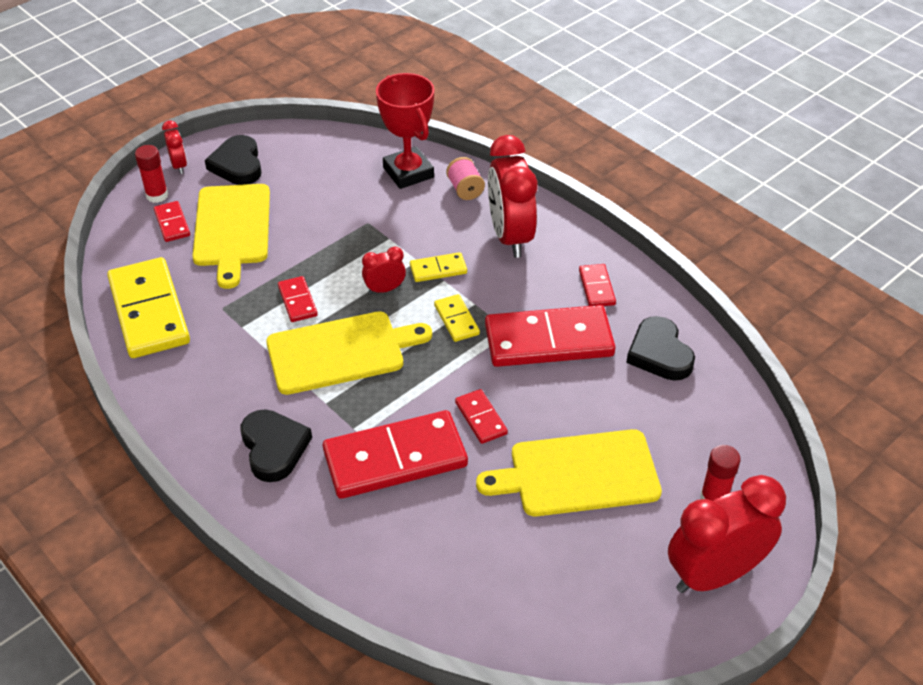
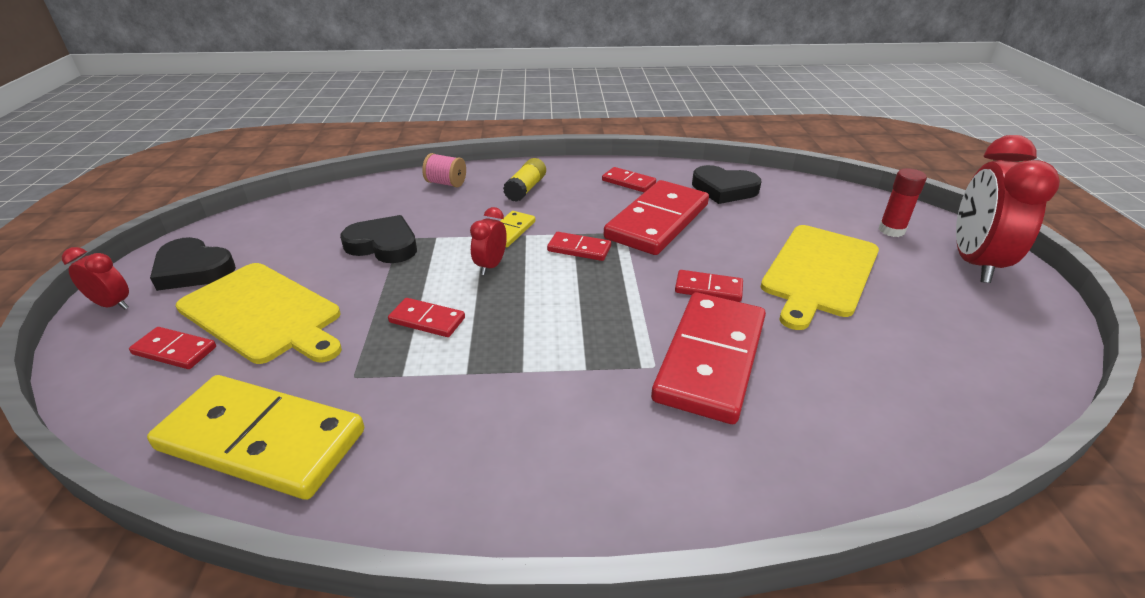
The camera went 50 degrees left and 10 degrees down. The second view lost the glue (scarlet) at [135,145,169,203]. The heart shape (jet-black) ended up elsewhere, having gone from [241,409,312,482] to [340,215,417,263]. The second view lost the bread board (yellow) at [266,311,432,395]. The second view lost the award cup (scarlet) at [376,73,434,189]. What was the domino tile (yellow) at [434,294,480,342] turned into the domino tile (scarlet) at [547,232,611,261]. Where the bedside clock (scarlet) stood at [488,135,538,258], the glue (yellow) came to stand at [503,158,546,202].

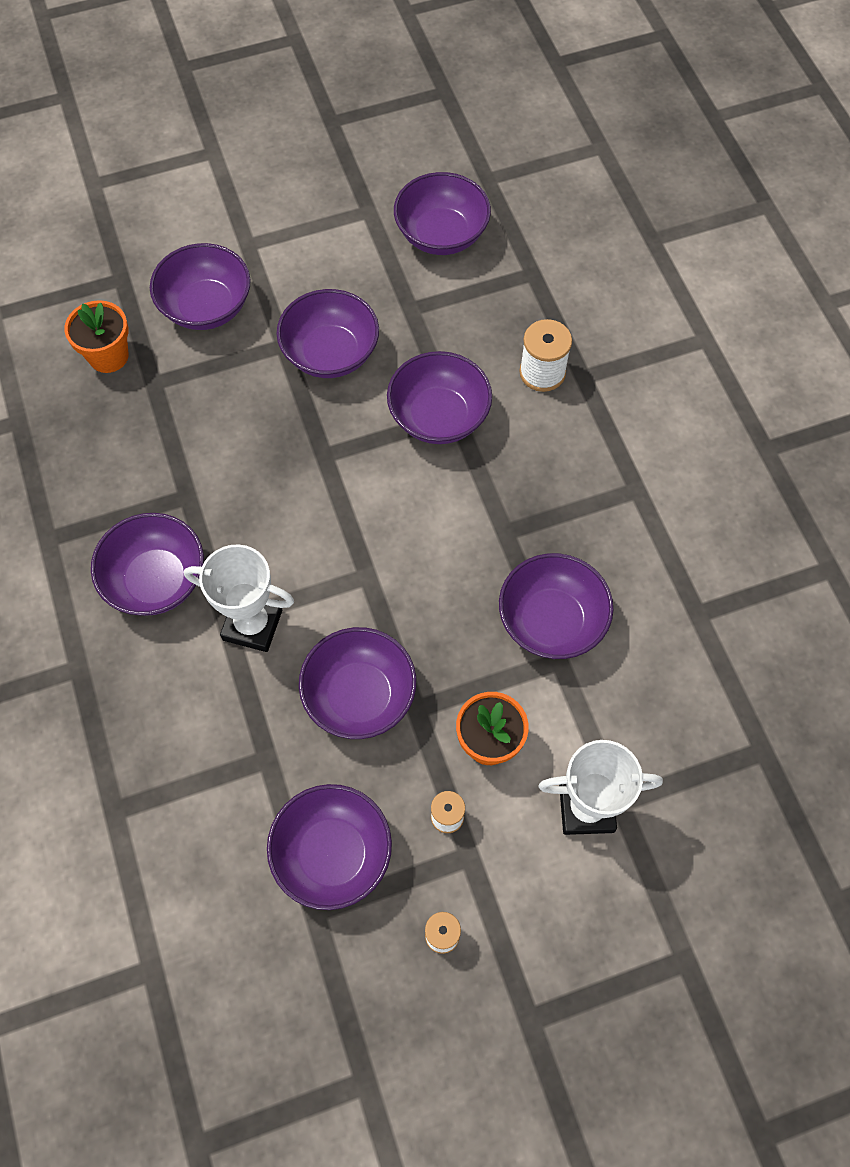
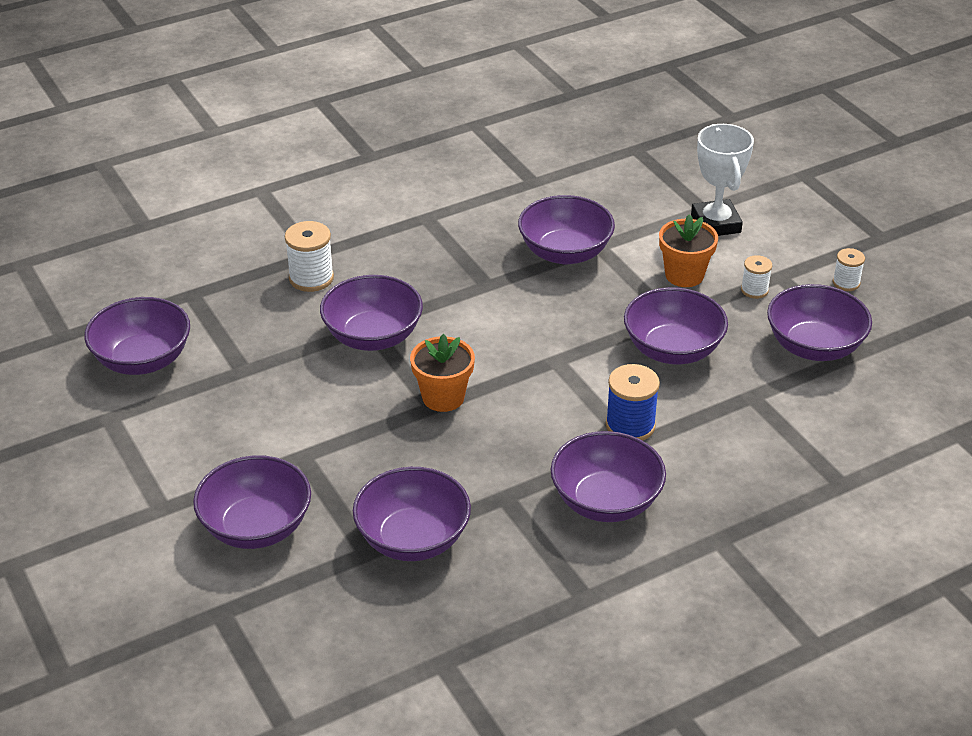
The camera went 100 degrees left and 25 degrees down. The potted plant (orange) ended up elsewhere, having gone from [64,300,129,373] to [410,334,475,412]. Where the award cup (snow-white) stood at [184,544,294,652], the reel of thread (royal blue) came to stand at [606,364,660,441]. The bowl (royal purple) ended up elsewhere, having gone from [276,289,379,378] to [353,467,471,561].

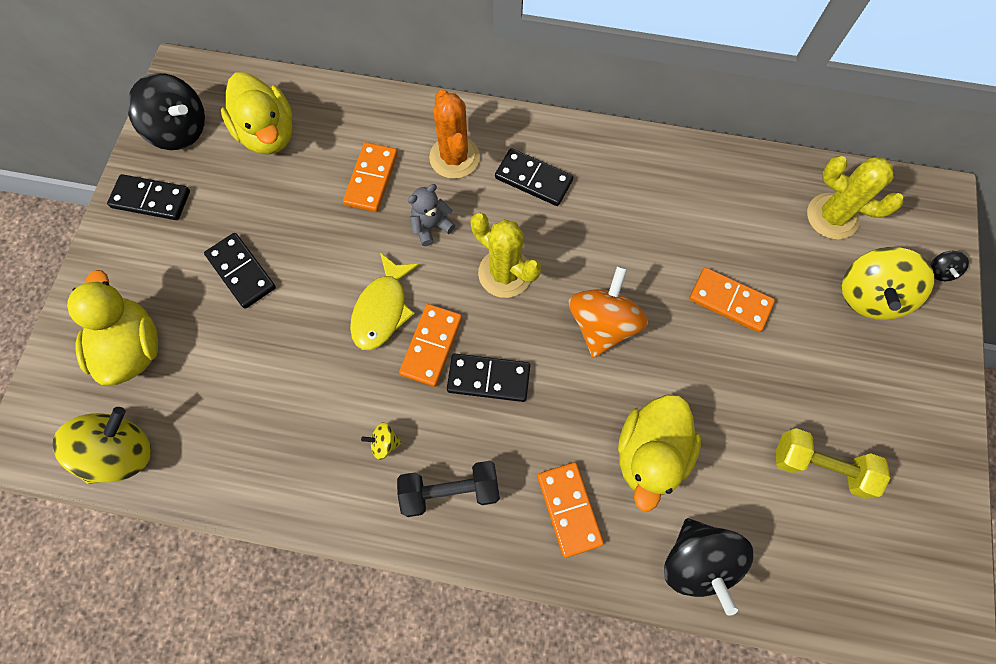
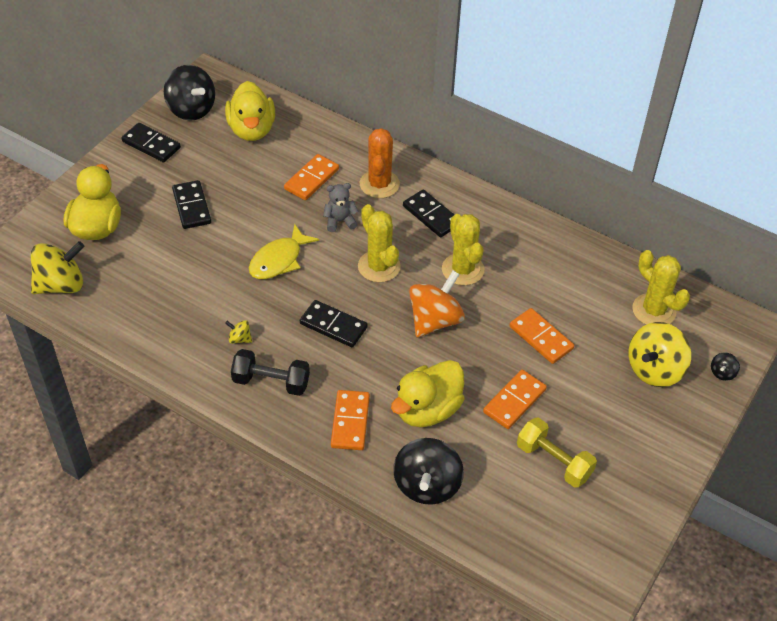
The camera went 20 degrees right and 20 degrees down. The domino tile (orange) ended up elsewhere, having gone from [399,304,462,387] to [483,370,547,429]. The second view gained the prickly plant (yellow) at [442,214,484,286].

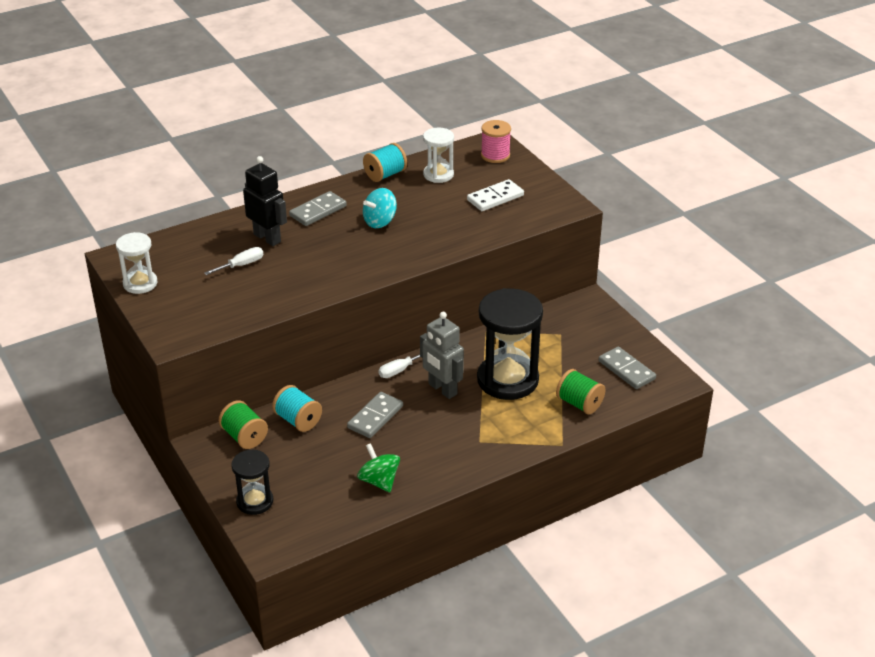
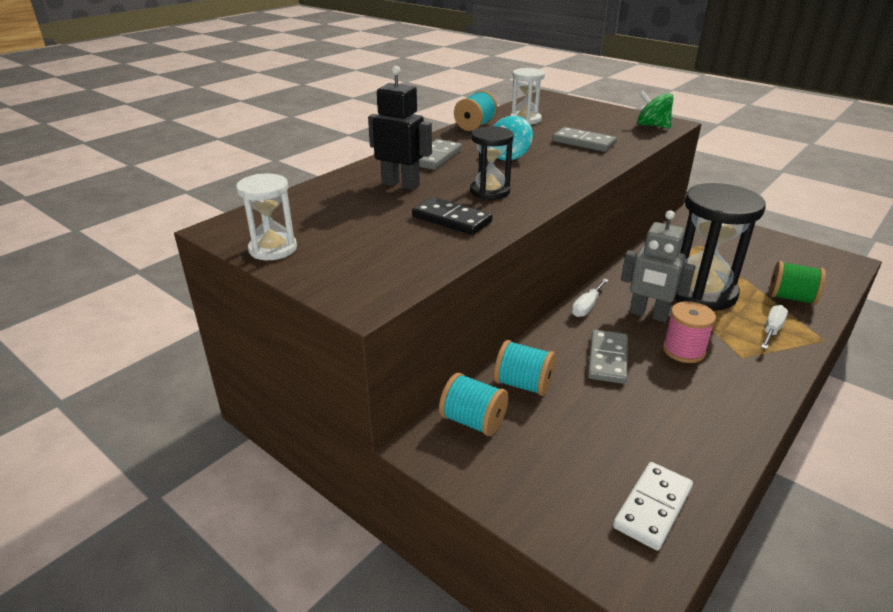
The camera went 20 degrees left and 5 degrees down. The flat screwdriver (snow-white) ended up elsewhere, having gone from [204,247,263,275] to [761,305,788,349]. What was the reel of thread (green) at [218,400,268,449] turned into the reel of thread (aqua) at [439,373,508,436]. The sandglass (jet-black) ended up elsewhere, having gone from [231,450,273,515] to [470,126,514,200]. The toy top (green) ended up elsewhere, having gone from [357,443,400,492] to [637,90,674,128]. The domino tile (snow-white) ended up elsewhere, having gone from [467,179,524,211] to [613,462,693,551]. The reel of thread (rose-pink) ended up elsewhere, having gone from [481,120,511,163] to [663,301,716,363]. The domino tile (gray) ended up elsewhere, having gone from [599,346,656,389] to [552,127,617,152]. The second view gained the domino tile (jet-black) at [412,197,492,235].

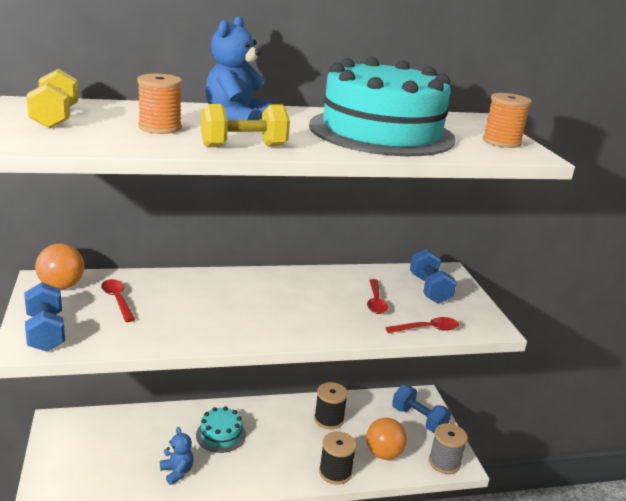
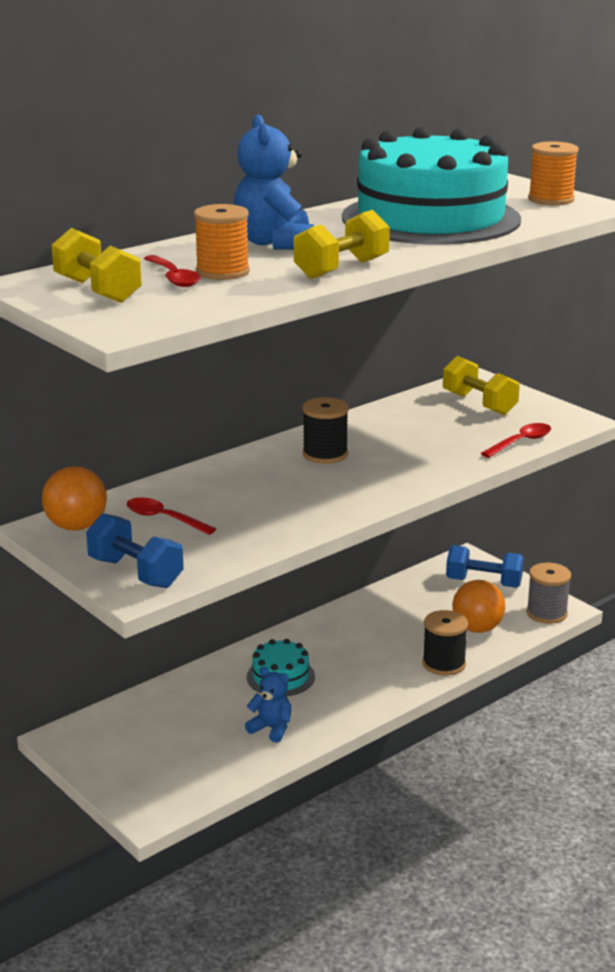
The camera went 25 degrees left and 0 degrees up. The reel of thread (jet-black) ended up elsewhere, having gone from [314,382,348,429] to [302,397,349,464]. The spoon (scarlet) ended up elsewhere, having gone from [367,279,388,314] to [144,255,201,287]. What was the free weight (royal blue) at [410,249,457,304] turned into the free weight (yellow) at [443,356,520,415].

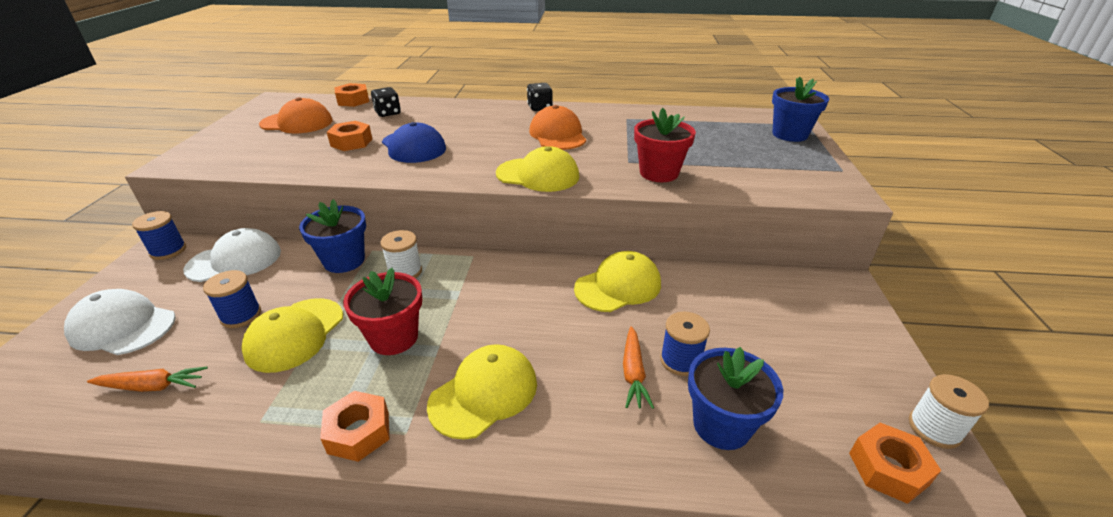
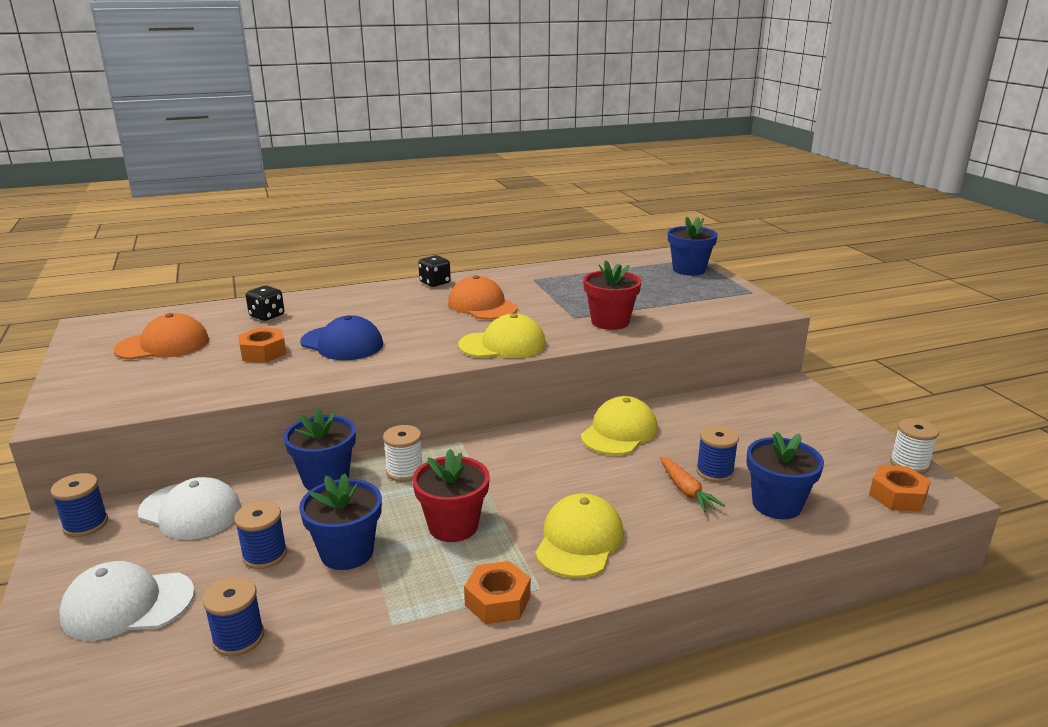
The camera went 25 degrees left and 10 degrees down. Where the toy carrot (orange) stood at [87,367,207,392], the reel of thread (royal blue) came to stand at [203,577,264,656]. The cap (snow-white) at [183,228,281,282] ended up facing another way, 75 degrees clockwise from before. Where the cap (yellow) stood at [241,298,343,373], the potted plant (royal blue) came to stand at [299,473,382,570]. The second view lost the hexagon nut (orange) at [335,83,369,107].

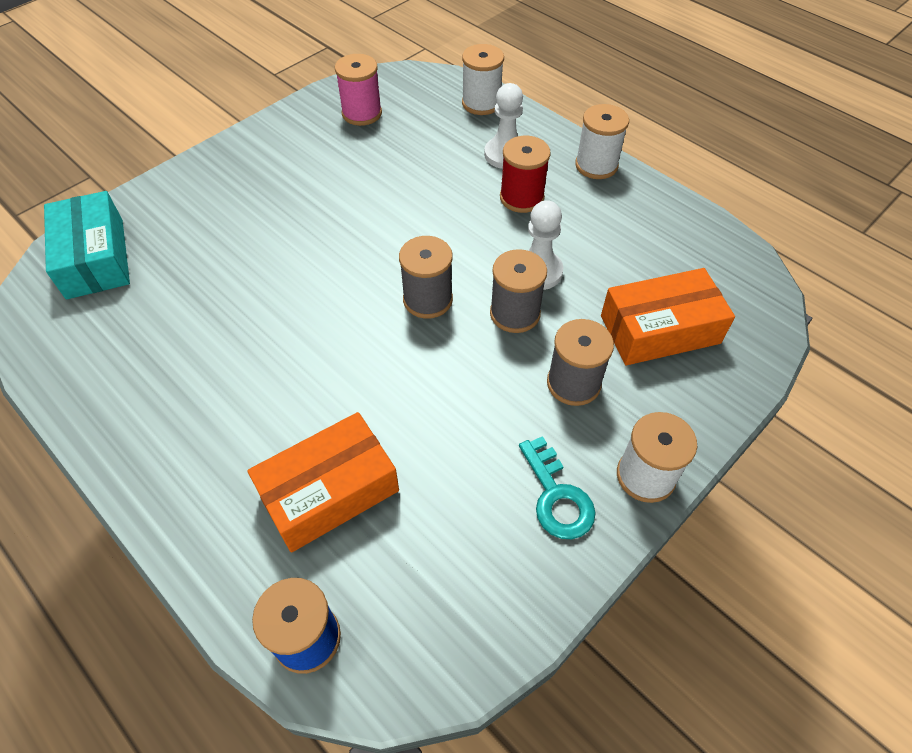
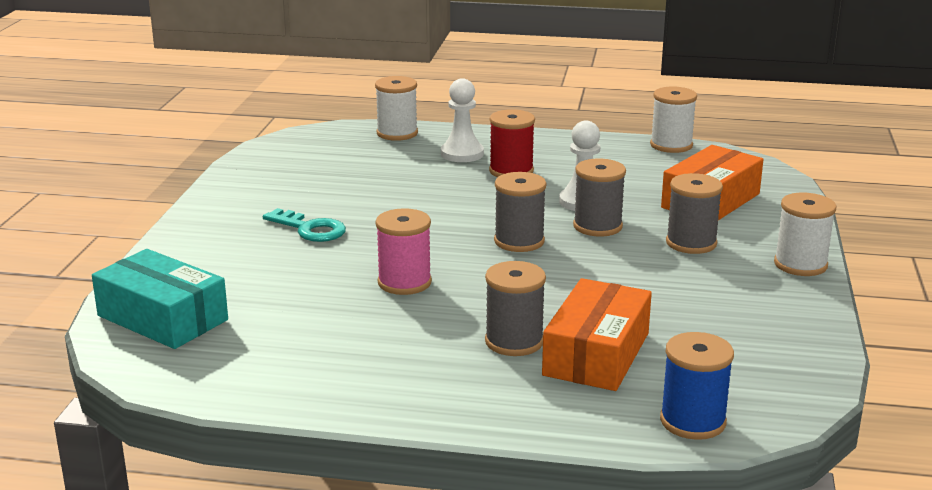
The camera went 35 degrees left and 30 degrees down. The reel of thread (rose-pink) ended up elsewhere, having gone from [335,54,382,126] to [375,208,432,295]. The key (aqua) ended up elsewhere, having gone from [519,436,596,539] to [263,208,346,242]. The reel of thread (snow-white) ended up elsewhere, having gone from [575,104,629,179] to [650,87,697,153]. The second view gained the reel of thread (gray) at [485,261,546,356].

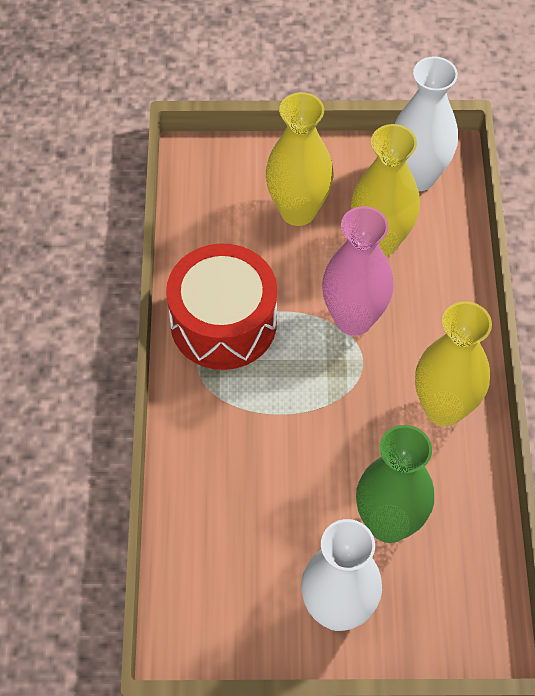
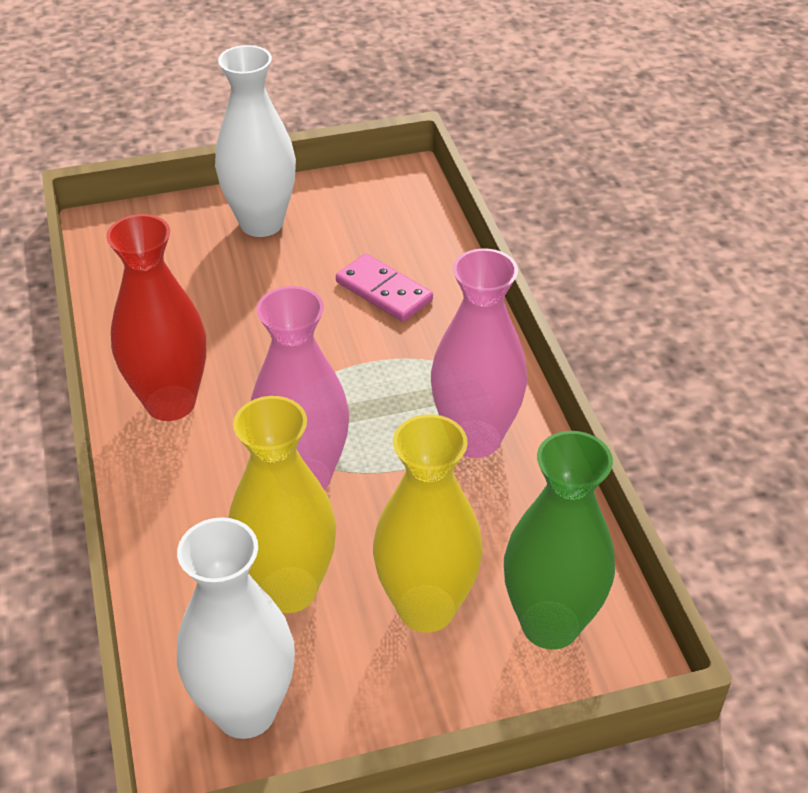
The camera went 165 degrees right and 15 degrees down. Where the toy drum (scarlet) stood at [166,243,277,370], the flower vase (rose-pink) came to stand at [431,248,527,458]. The flower vase (green) ended up elsewhere, having gone from [356,425,434,543] to [504,431,615,650]. What was the flower vase (yellow) at [415,301,492,426] turned into the flower vase (scarlet) at [106,214,206,421]. The second view gained the domino tile (rose-pink) at [336,254,433,322].

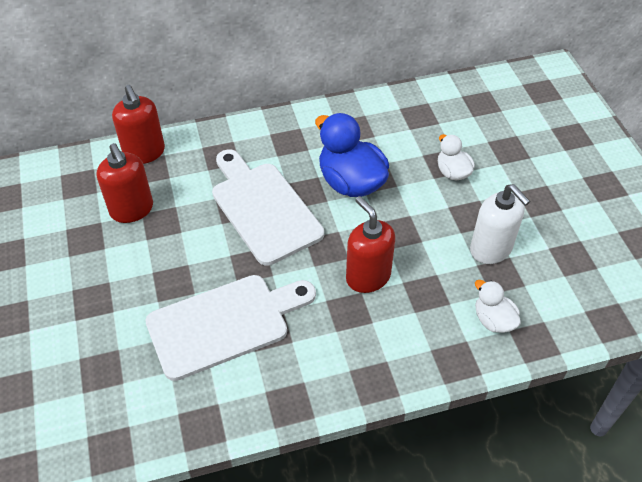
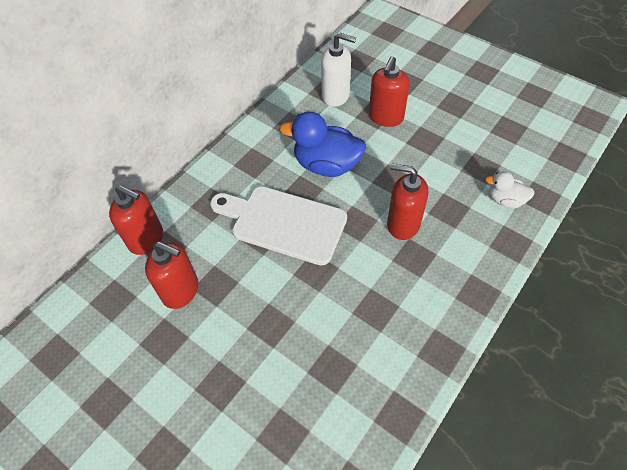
The camera went 35 degrees left and 5 degrees up. The second view lost the bread board (snow-white) at [145,275,316,381]. Where the rubber duck (snow-white) stood at [438,134,475,180], the soap dispenser (scarlet) came to stand at [369,56,409,127]. The soap dispenser (snow-white) ended up elsewhere, having gone from [470,184,530,264] to [321,32,356,107].

